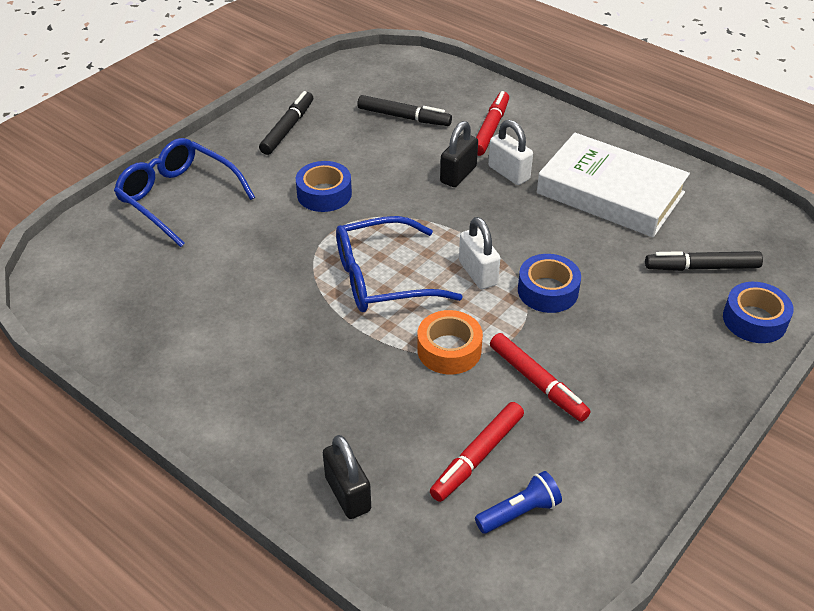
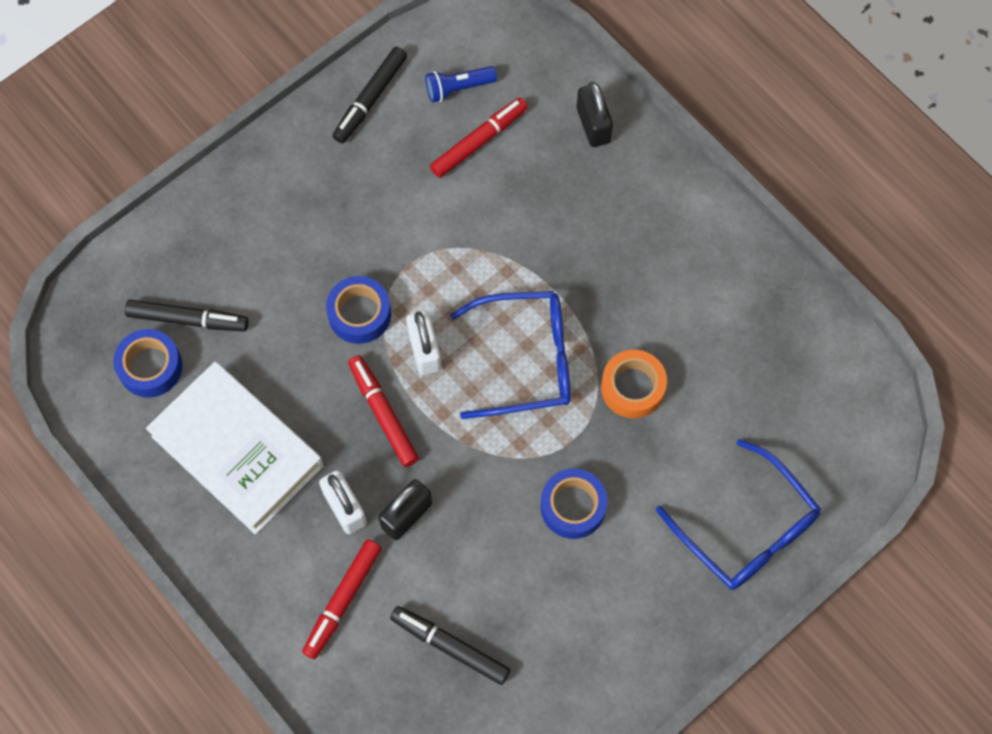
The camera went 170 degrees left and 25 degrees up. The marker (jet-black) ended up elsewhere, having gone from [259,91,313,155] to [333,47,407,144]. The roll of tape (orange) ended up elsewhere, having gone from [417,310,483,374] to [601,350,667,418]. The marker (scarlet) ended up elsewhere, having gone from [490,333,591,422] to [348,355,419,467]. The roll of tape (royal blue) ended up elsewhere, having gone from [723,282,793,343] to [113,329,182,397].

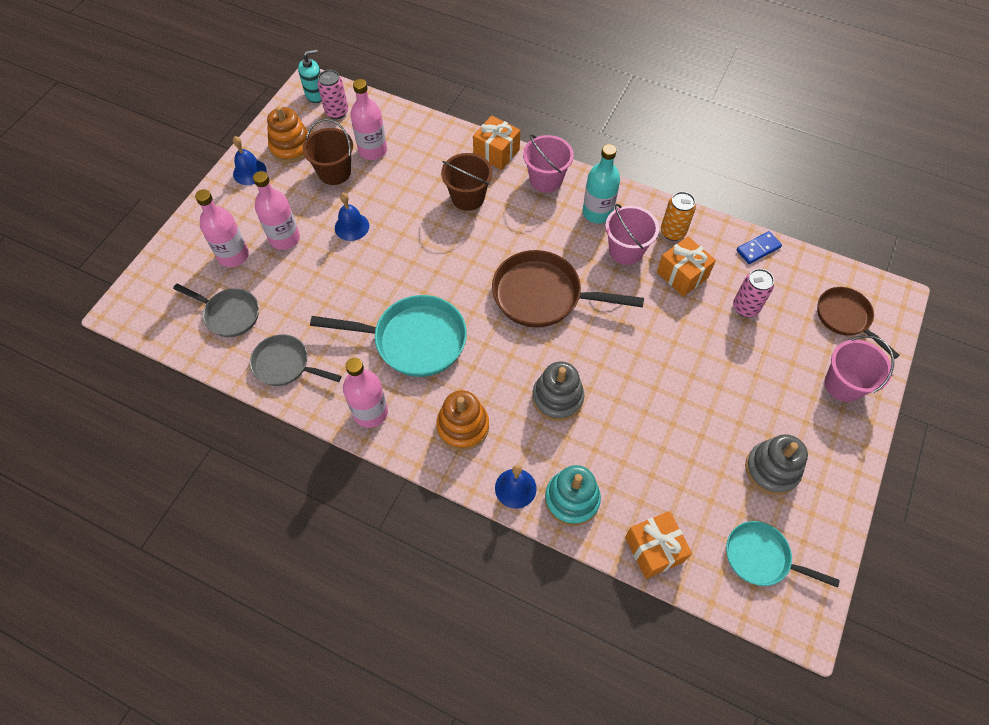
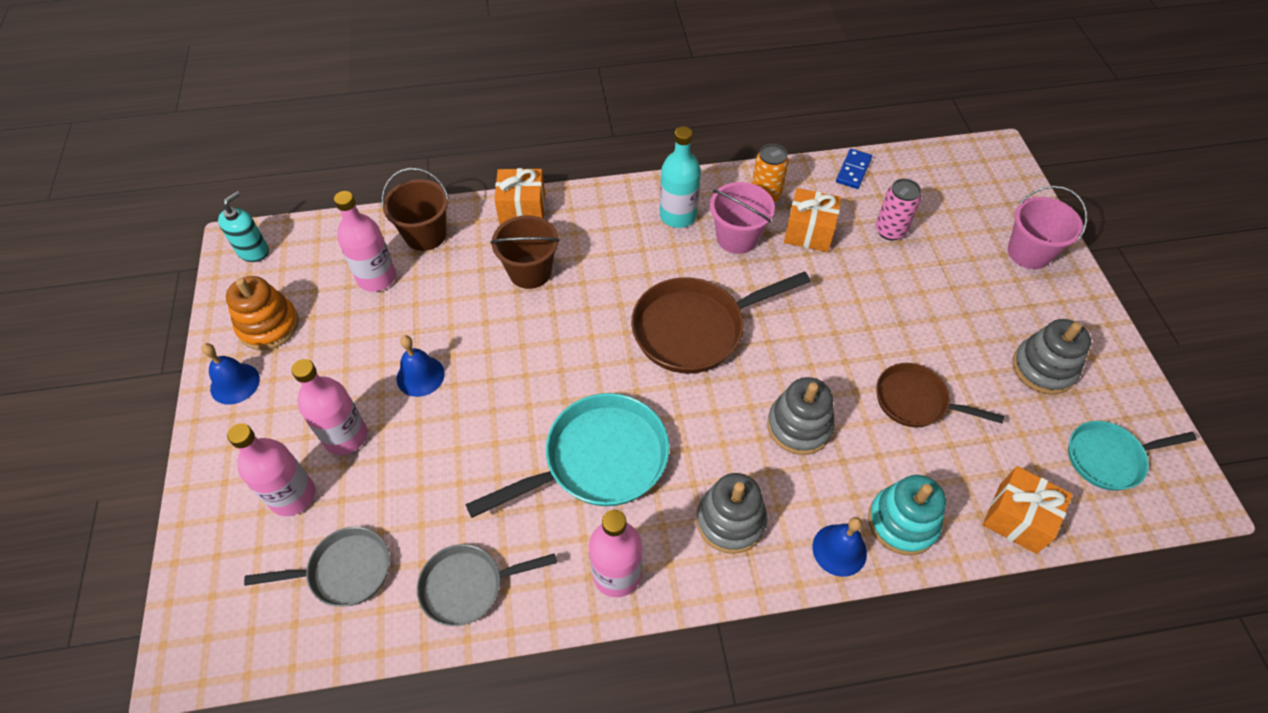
The camera went 35 degrees left and 5 degrees down. The bucket (dark brown) ended up elsewhere, having gone from [302,119,353,185] to [381,168,449,251]. The second view lost the tin (rose-pink) at [317,70,348,119]. What was the ring stacker (orange) at [436,390,489,451] turned into the ring stacker (gray) at [696,473,767,554]. The second view lost the bucket (rose-pink) at [523,134,574,192]. The pan (dark brown) ended up elsewhere, having gone from [817,287,900,359] to [876,363,1004,427].

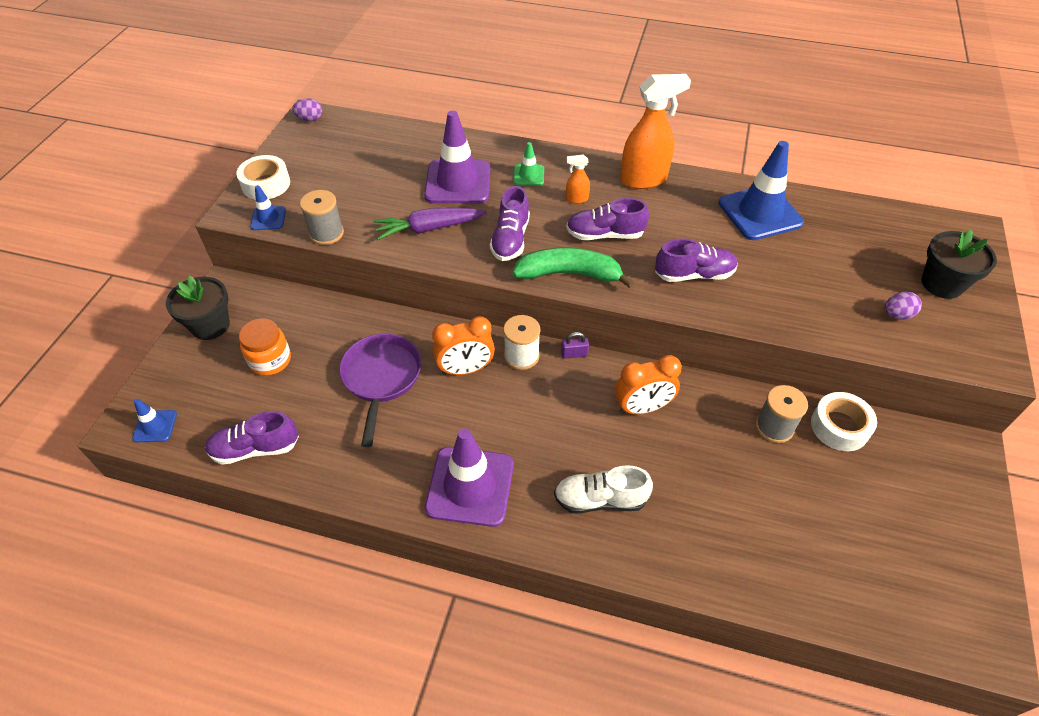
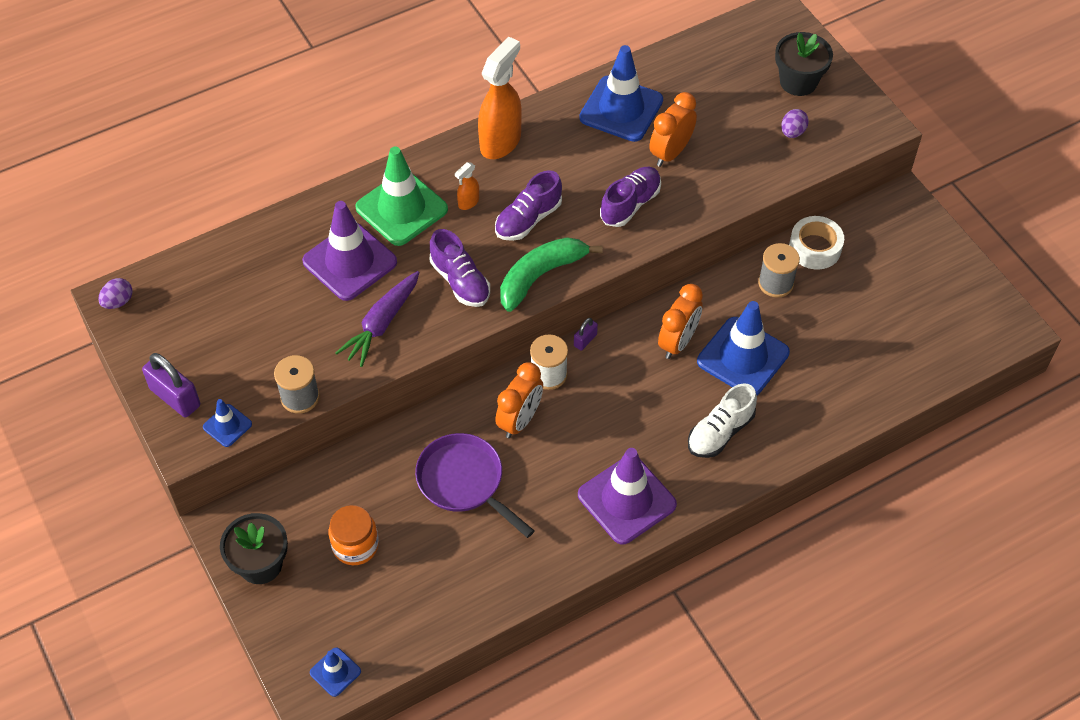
The camera went 45 degrees left and 5 degrees up. The second view lost the lace-up shoe (royal purple) at [205,411,299,465]. Where the roll of tape (snow-white) stood at [236,155,290,199], the lock (royal purple) came to stand at [142,353,200,417]. The size of the road cone (green) at [514,142,544,185] changed by a factor of 2.07. The second view gained the bedside clock (orange) at [649,92,697,167]. The second view gained the road cone (royal blue) at [697,301,790,395].

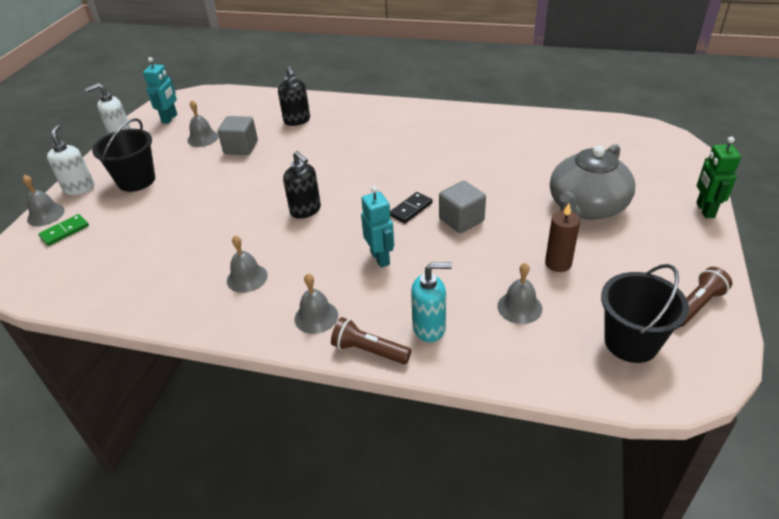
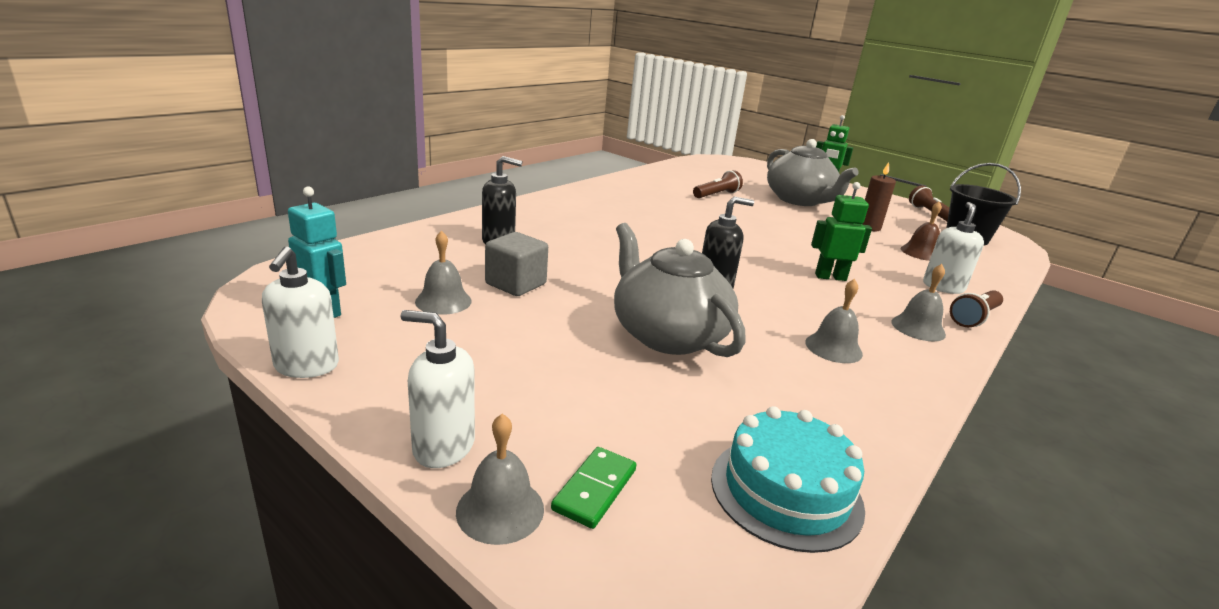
The camera went 70 degrees left and 15 degrees down. The domino tile (green) at [38,214,89,246] ended up facing another way, 45 degrees clockwise from before. The second view lost the bucket (jet-black) at [92,118,155,192]. What was the toy robot (aqua) at [361,186,394,268] turned into the toy robot (green) at [811,182,872,281]. The second view lost the domino tile (jet-black) at [390,192,433,223]. What was the soap dispenser (aqua) at [411,262,452,342] turned into the soap dispenser (snow-white) at [923,202,984,294]. The second view lost the block (gray) at [439,181,486,233]. What was the bell (gray) at [497,263,542,324] turned into the bell (dark brown) at [901,202,942,261]. The second view gained the teapot (gray) at [614,223,746,357]. The second view gained the torch (dark brown) at [693,170,743,198]. The second view gained the layer cake (aqua) at [711,406,865,553].

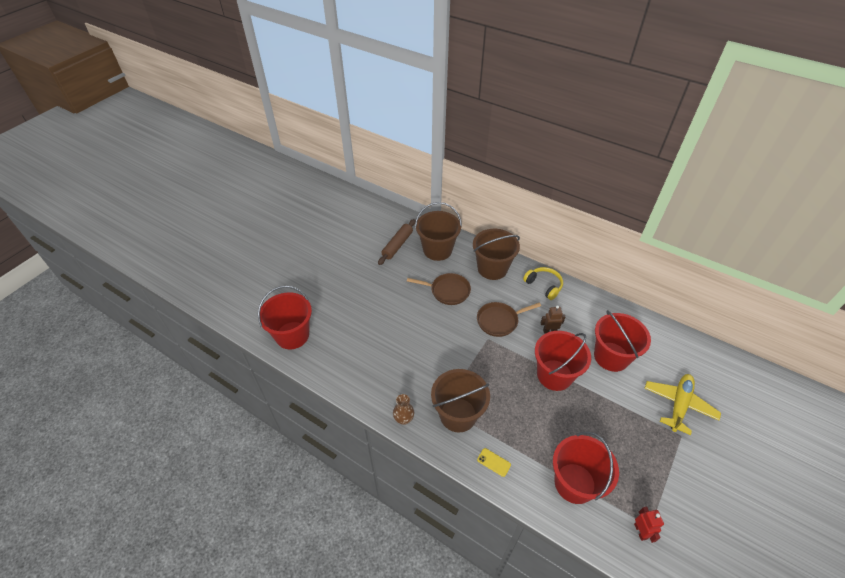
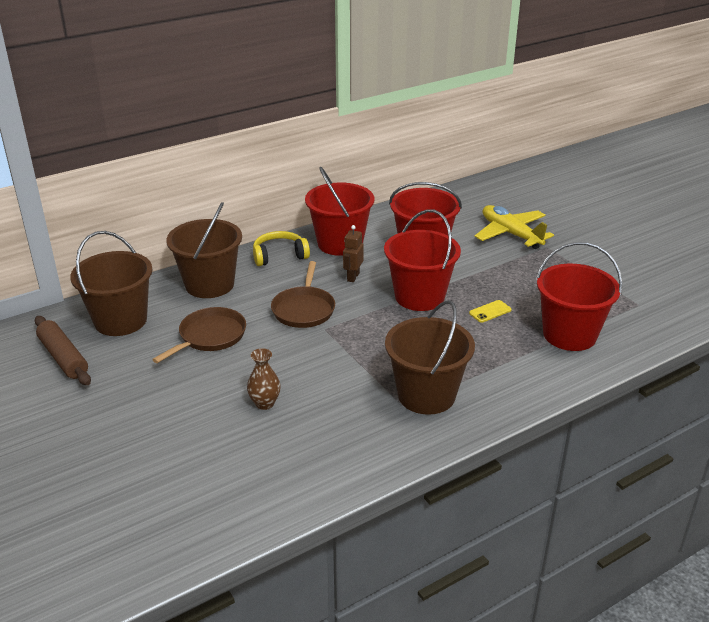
The camera went 65 degrees left and 15 degrees down. The bucket (scarlet) ended up elsewhere, having gone from [258,286,312,349] to [305,167,375,256]. The flower vase (dark brown) ended up elsewhere, having gone from [393,394,414,425] to [247,348,281,410]. The mobile phone (yellow) ended up elsewhere, having gone from [477,448,511,477] to [469,300,511,323]. The second view lost the toy robot (scarlet) at [634,507,664,543].

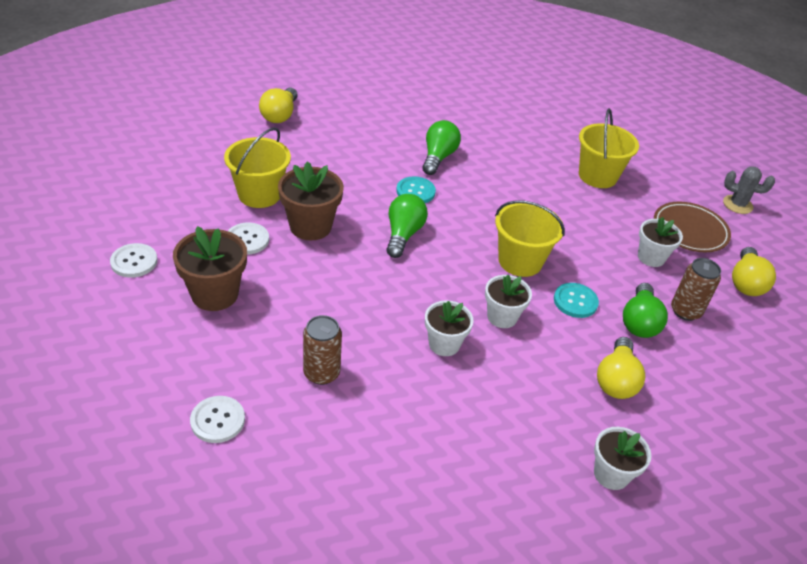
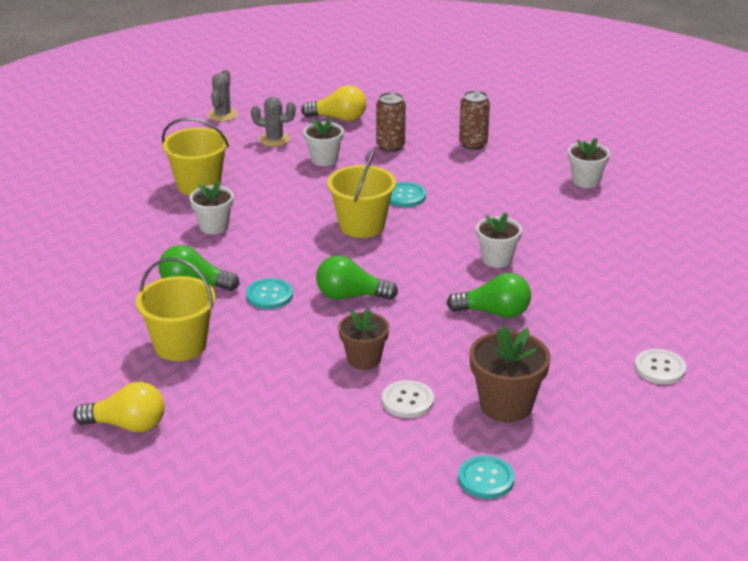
The camera went 95 degrees left and 10 degrees down. What was the button (snow-white) at [110,243,158,278] turned into the button (aqua) at [458,456,515,499]. The bucket (yellow) ended up elsewhere, having gone from [224,127,291,208] to [136,258,216,361]. The size of the potted plant (dark brown) at [278,161,344,240] changed by a factor of 0.67. The tin (dark brown) ended up elsewhere, having gone from [303,315,342,385] to [459,91,490,150]. The potted plant (snow-white) ended up elsewhere, having gone from [485,275,532,328] to [190,181,234,234]. The second view lost the light bulb (yellow) at [597,337,645,399]. The light bulb (green) ended up elsewhere, having gone from [623,283,668,338] to [446,273,531,318]. Where the dinner plate (dark brown) stood at [654,202,731,252], the prickly plant (gray) came to stand at [251,97,296,147].

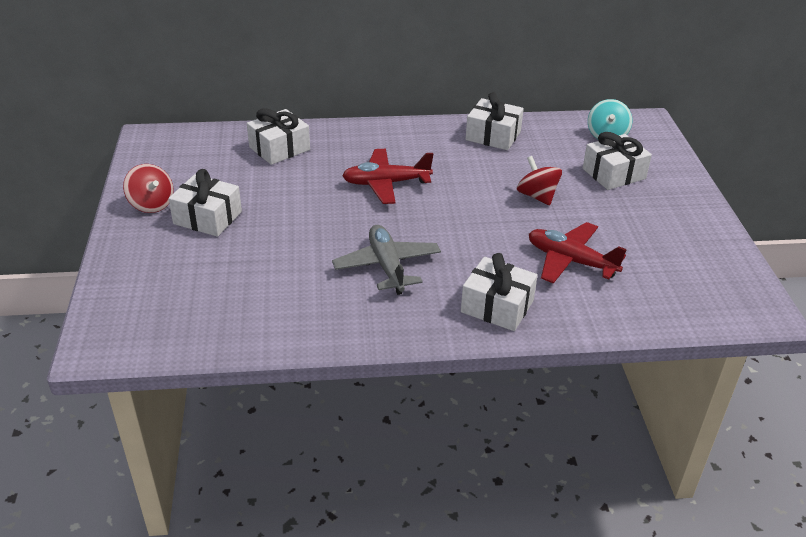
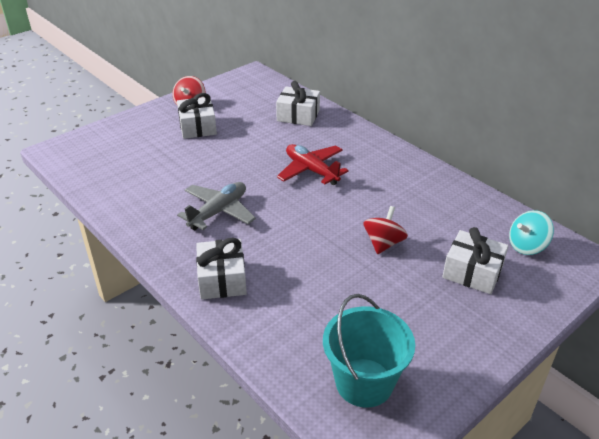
The camera went 55 degrees right and 0 degrees up. The second view lost the present (snow-white) at [466,92,524,150]. The second view lost the aeroplane (scarlet) at [529,222,627,284]. The second view gained the bucket (aqua) at [323,294,415,408].

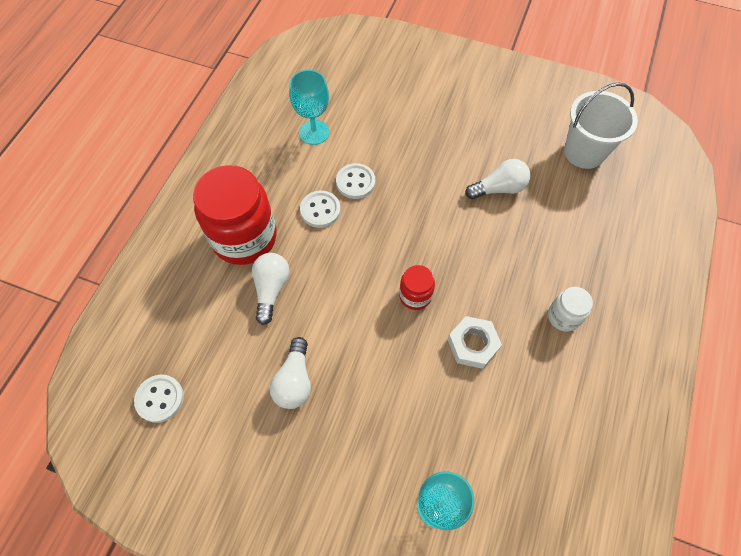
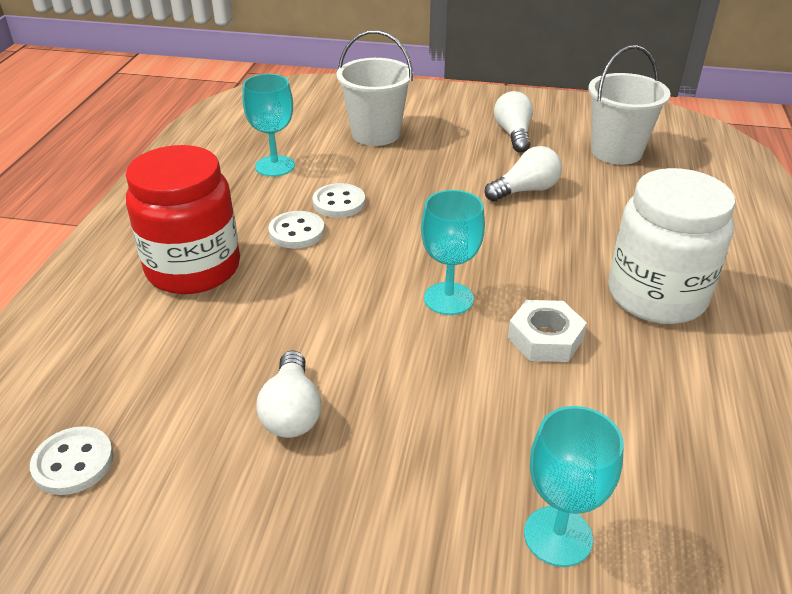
The camera went 10 degrees left and 25 degrees down. The light bulb (snow-white) ended up elsewhere, having gone from [252,253,290,325] to [494,91,533,153]. Where the preserve jar (scarlet) stood at [399,265,435,310], the goblet (aqua) came to stand at [421,190,485,315]. The size of the preserve jar (snow-white) at [548,287,593,332] changed by a factor of 2.11. The second view gained the bucket (snow-white) at [336,30,413,146].

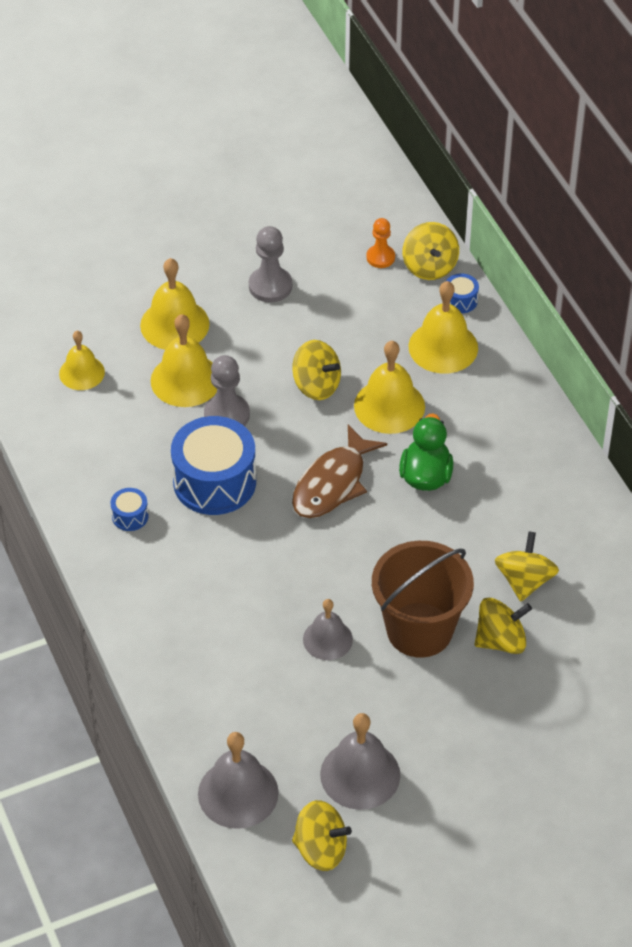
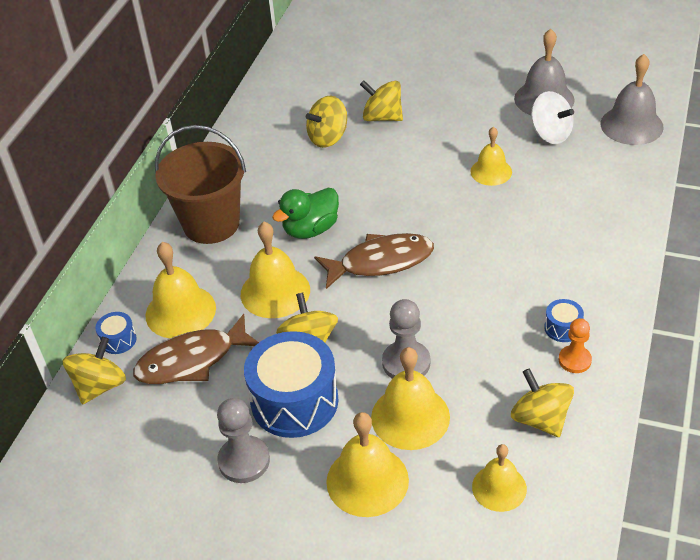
The camera went 135 degrees left and 5 degrees down. The toy drum (royal blue) ended up elsewhere, having gone from [171,416,256,515] to [244,331,339,438]. The toy top (yellow) ended up elsewhere, having gone from [292,800,352,871] to [511,368,574,437]. What was the bell (gray) at [303,599,353,660] turned into the bell (yellow) at [470,127,512,186]. The chess pawn (orange) ended up elsewhere, having gone from [366,218,395,268] to [559,318,592,373]. The bucket (dark brown) ended up elsewhere, having gone from [372,541,474,658] to [155,125,246,244]. The second view gained the toy fish (dark brown) at [133,314,259,384]. The second view gained the toy top (snow-white) at [531,91,574,144].

